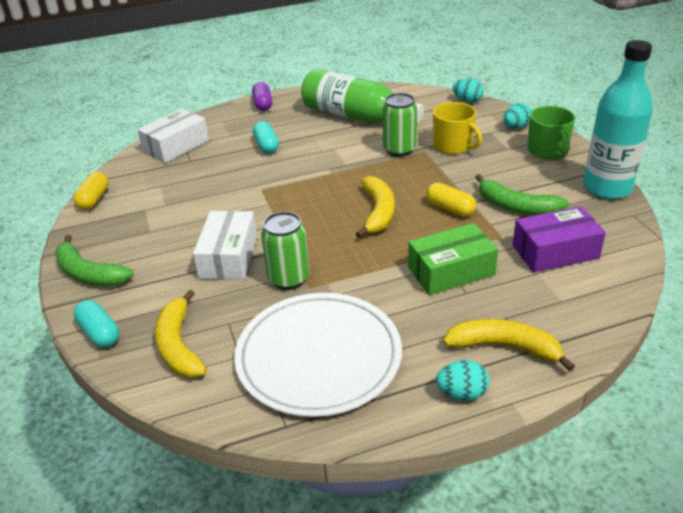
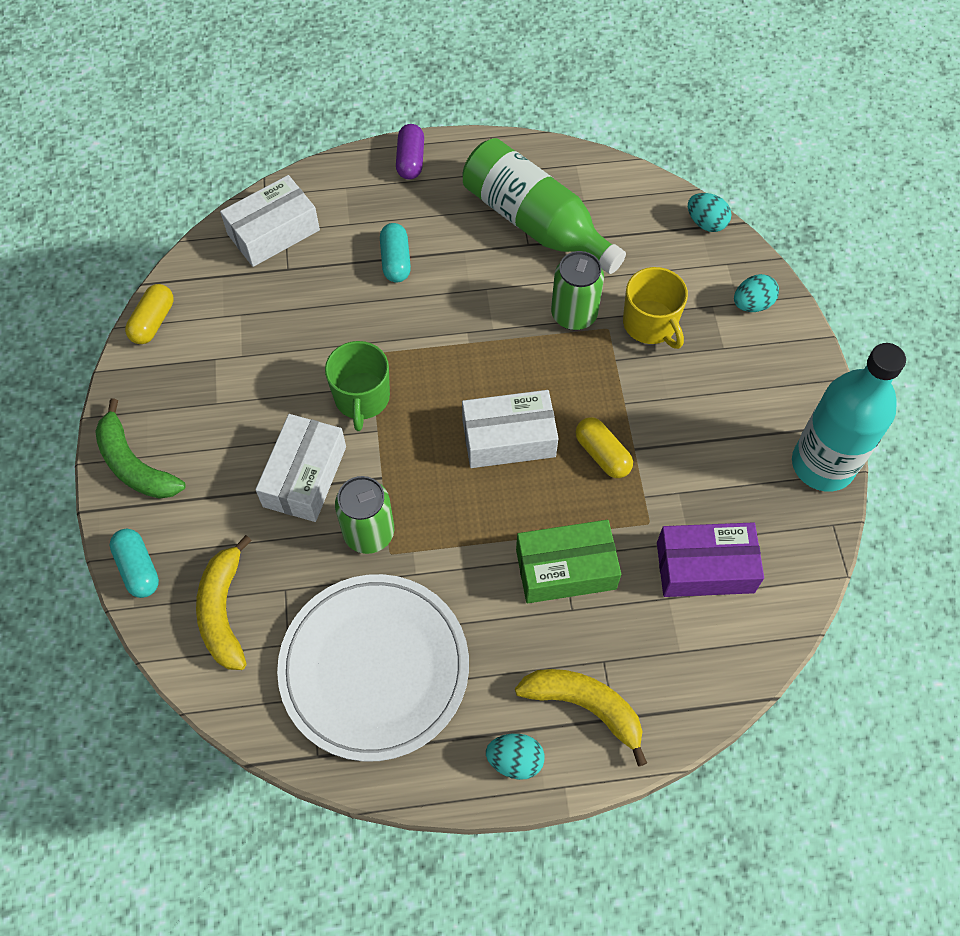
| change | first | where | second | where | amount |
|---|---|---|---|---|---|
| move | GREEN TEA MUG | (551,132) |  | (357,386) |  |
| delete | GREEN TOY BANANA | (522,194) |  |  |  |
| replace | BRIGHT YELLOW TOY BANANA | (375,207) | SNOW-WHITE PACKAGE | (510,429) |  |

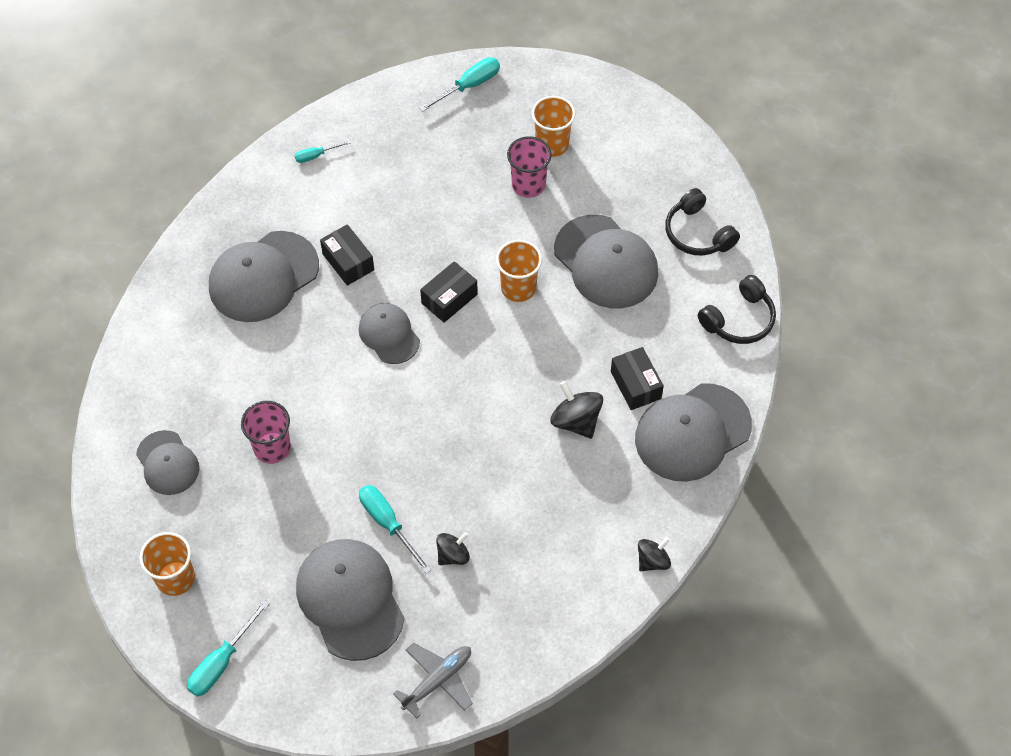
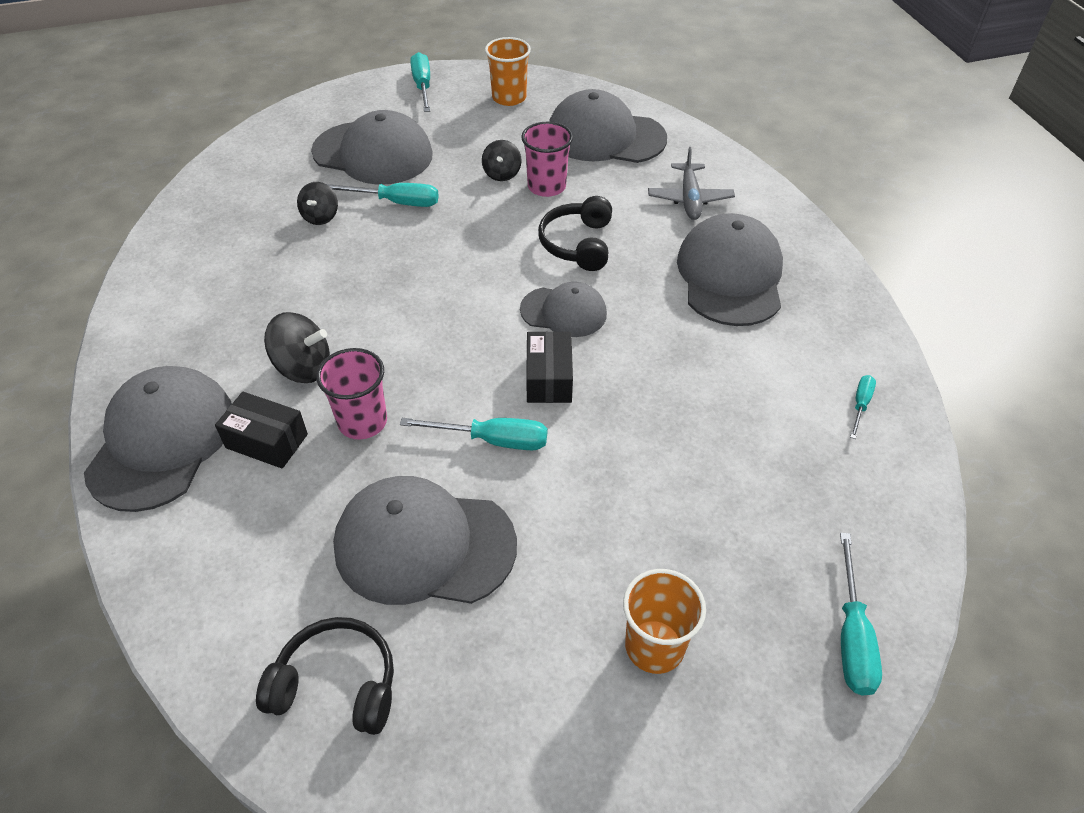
| change | first | where | second | where | amount |
|---|---|---|---|---|---|
| move | PINK BEAKER | (529,167) |  | (351,394) |  |
| delete | JET-BLACK PACKAGE | (347,255) |  |  |  |
| replace | BRIGHT ORANGE BEAKER | (519,271) | AQUA SCREWDRIVER | (473,434) |  |
| move | JET-BLACK HEADPHONES | (737,309) |  | (575,233) |  |
| resize | ASH-GREY BASEBALL CAP | (167,462) |  | (608,126) | x1.69 |
| move | JET-BLACK SPINNING TOP | (654,554) |  | (502,160) |  |
| move | ASH-GREY PLANE | (433,680) |  | (691,183) |  |

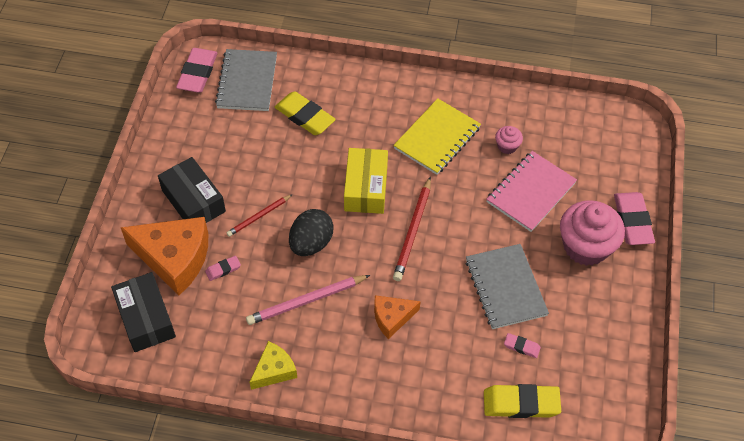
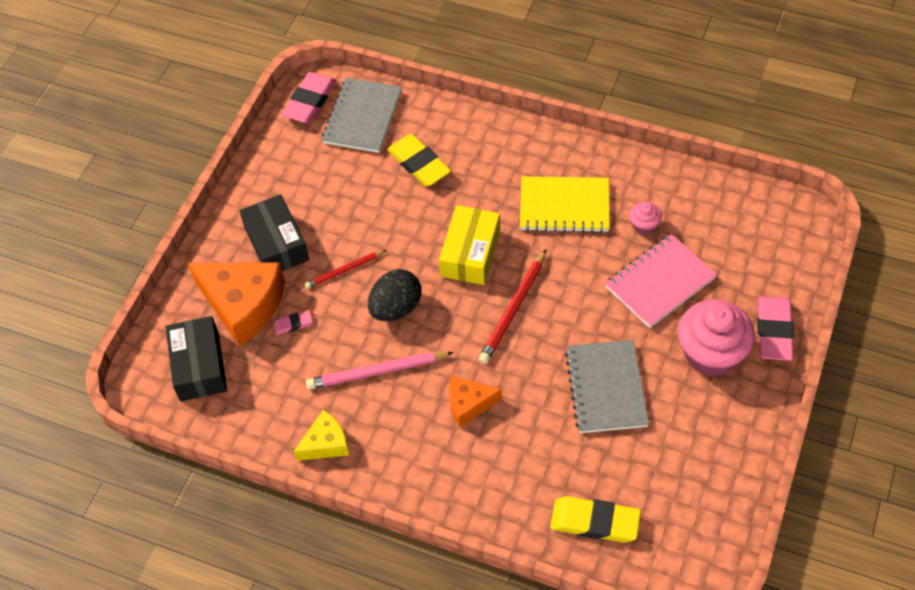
| change | first | where | second | where | amount |
|---|---|---|---|---|---|
| rotate | BRIGHT YELLOW NOTEBOOK | (437,136) |  | (565,204) | 45 degrees clockwise |
| delete | PINK GUM ERASER | (522,345) |  |  |  |

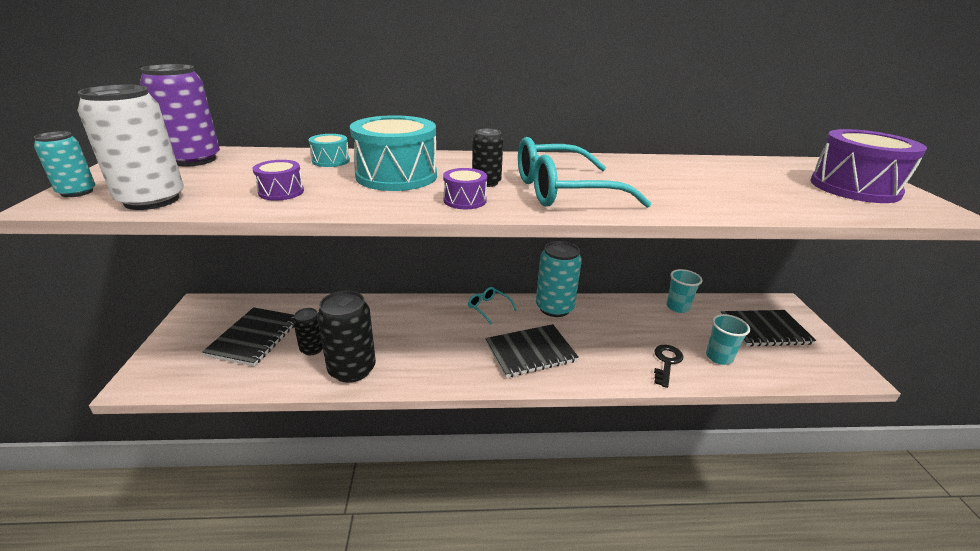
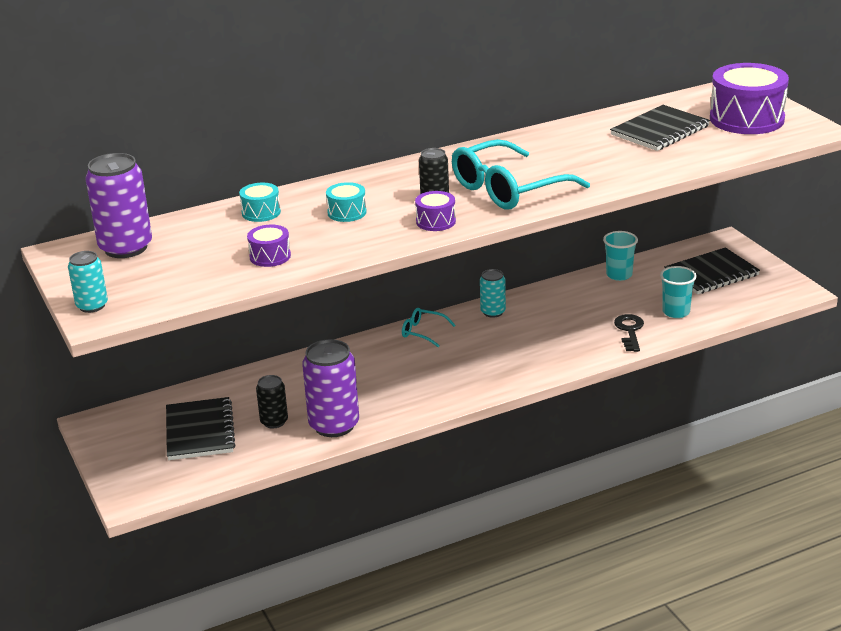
| change | first | where | second | where | amount |
|---|---|---|---|---|---|
| delete | SNOW-WHITE CAN | (130,147) |  |  |  |
| resize | AQUA TOY DRUM | (393,153) |  | (346,202) | x0.48 |
| resize | AQUA CAN | (559,279) |  | (493,293) | x0.55 |
| recolor | JET-BLACK CAN | (346,337) | ROYAL PURPLE CAN | (330,388) |  |
| move | JET-BLACK NOTEBOOK | (532,351) |  | (660,128) |  |

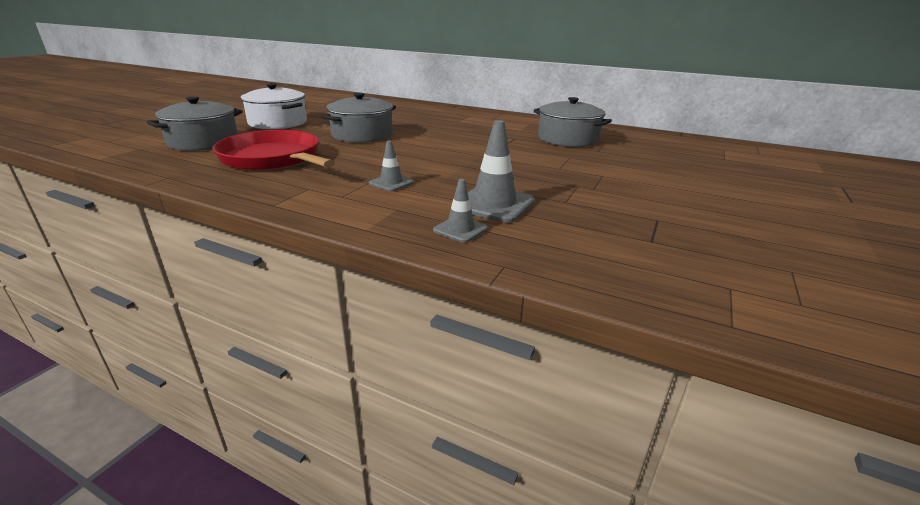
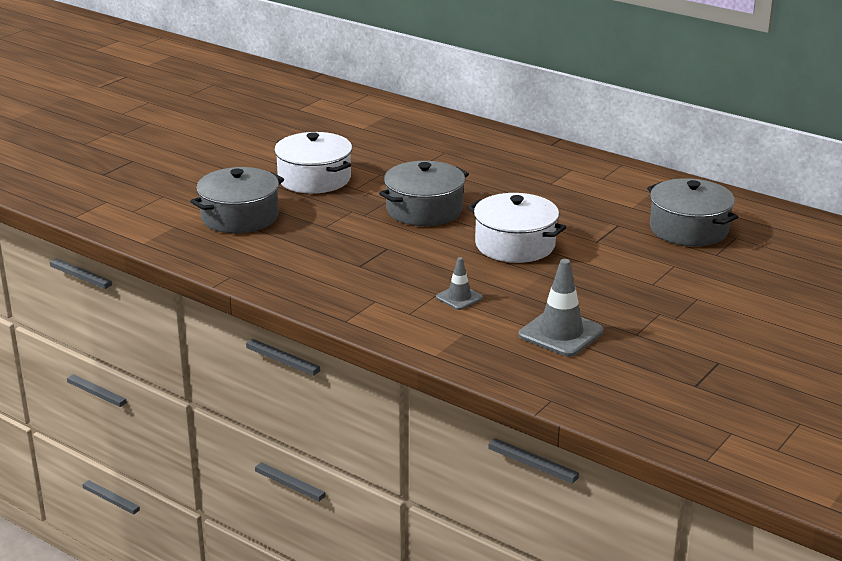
| change | first | where | second | where | amount |
|---|---|---|---|---|---|
| delete | CRIMSON SKILLET | (273,150) |  |  |  |
| delete | ASH-GREY ROAD CONE | (460,211) |  |  |  |
| insert |  |  | SNOW-WHITE COOKING POT | (517,228) |  |

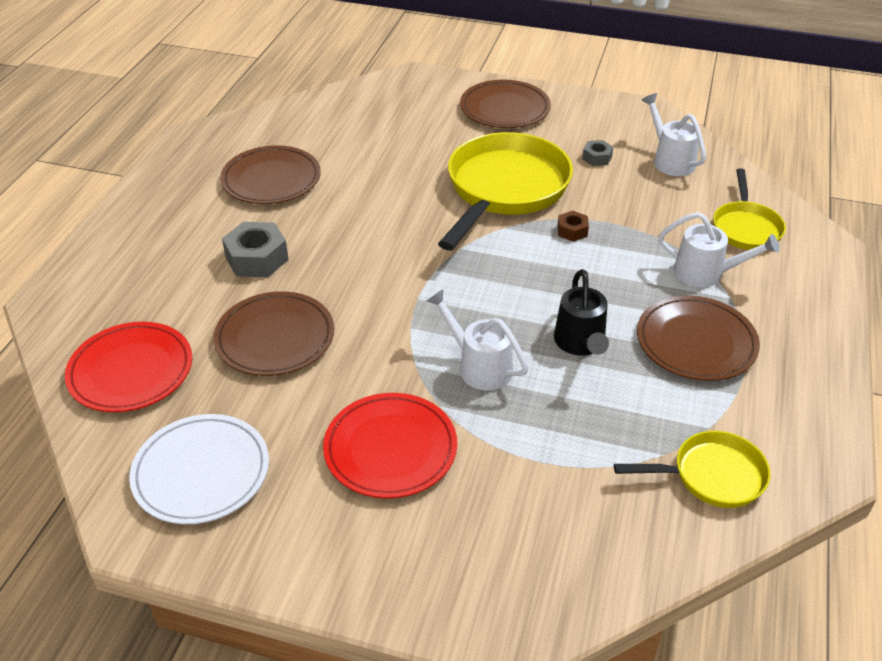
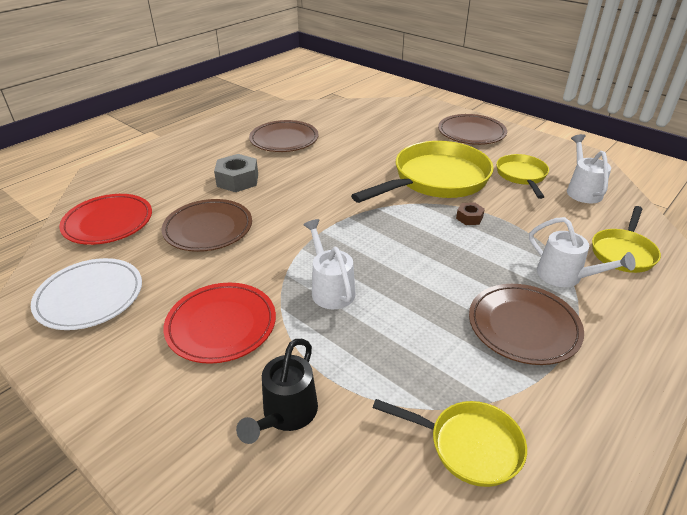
| change | first | where | second | where | amount |
|---|---|---|---|---|---|
| replace | ASH-GREY NUT | (597,153) | BRIGHT YELLOW SKILLET | (522,176) |  |
| move | JET-BLACK WATERING POT | (581,312) |  | (277,391) |  |

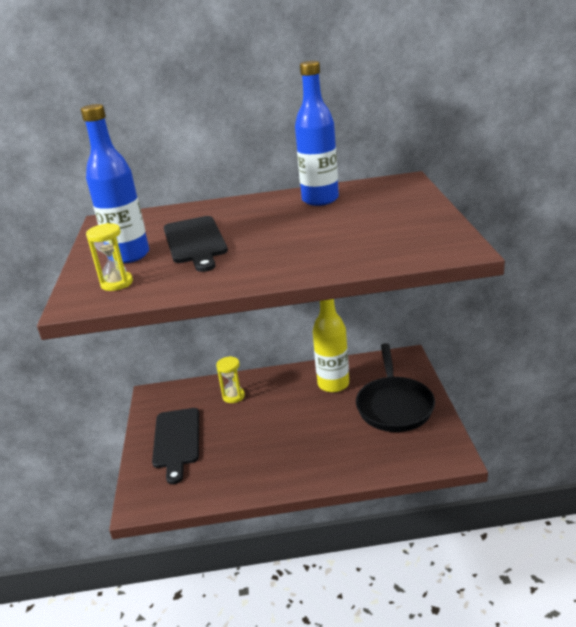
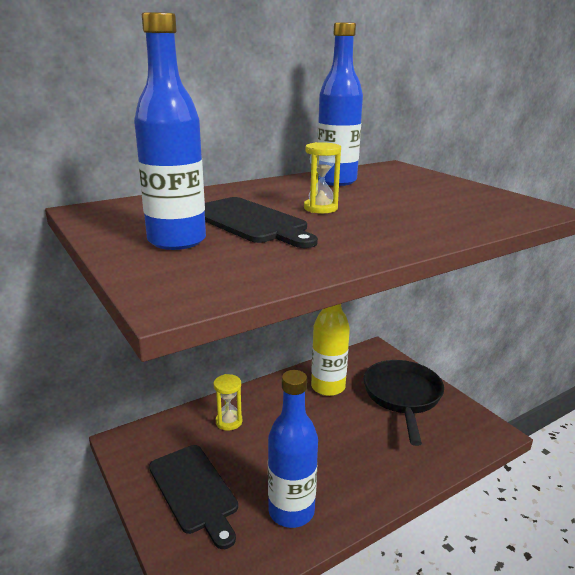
| change | first | where | second | where | amount |
|---|---|---|---|---|---|
| move | BRIGHT YELLOW HOURGLASS | (109,257) |  | (322,178) |  |
| rotate | JET-BLACK SKILLET | (395,387) |  | (403,403) | 150 degrees counterclockwise |
| insert |  |  | ROYAL BLUE BOTTLE | (293,449) |  |

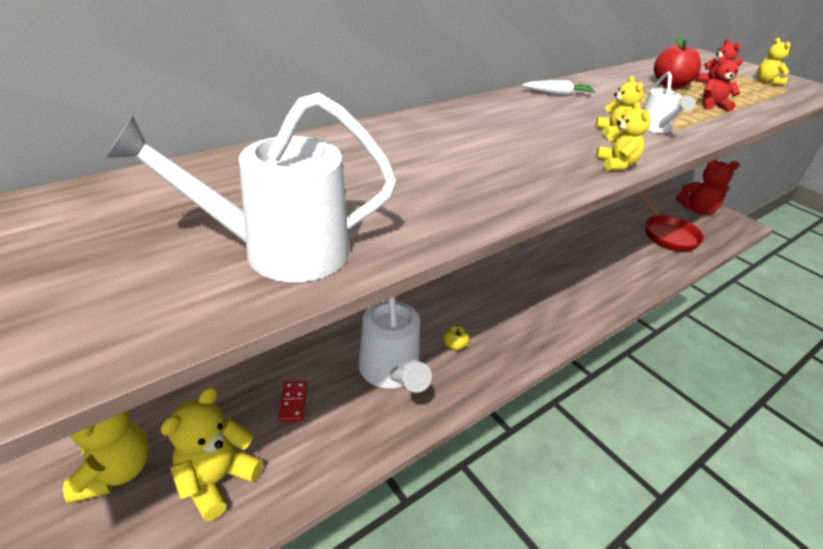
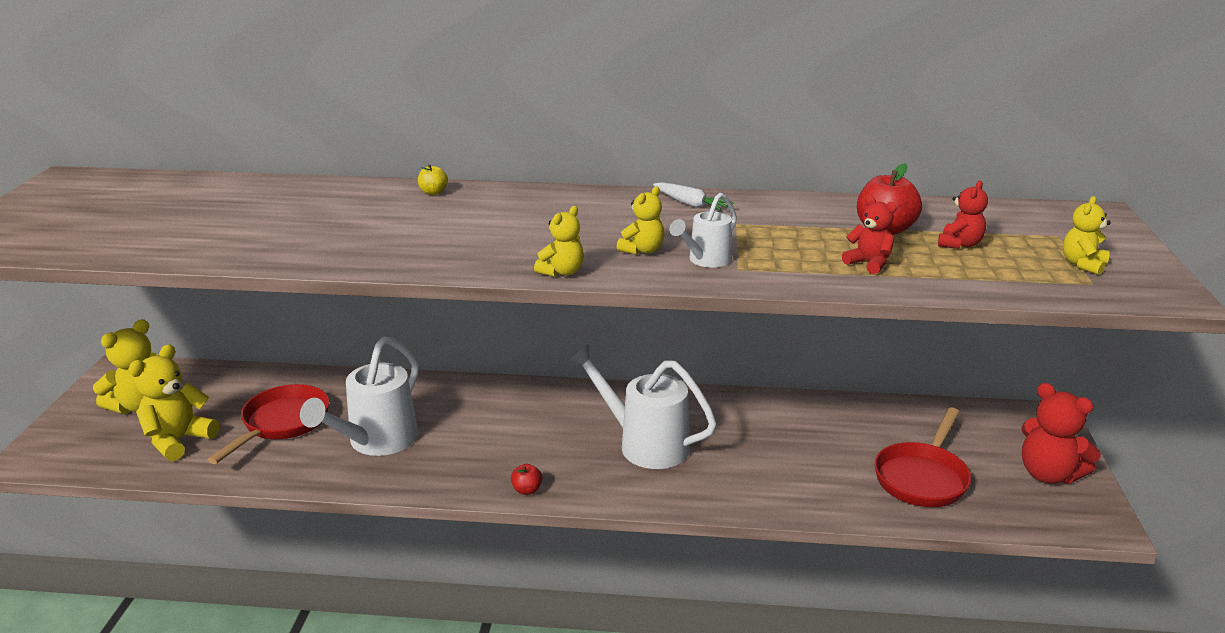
| change | first | where | second | where | amount |
|---|---|---|---|---|---|
| move | SNOW-WHITE WATERING POT | (251,187) |  | (642,406) |  |
| move | BRIGHT YELLOW TOY APPLE | (456,338) |  | (433,180) |  |
| replace | CRIMSON DOMINO | (293,401) | CRIMSON SKILLET | (268,424) |  |
| rotate | BRIGHT YELLOW STUFFED BEAR | (211,454) |  | (173,402) | 45 degrees counterclockwise |
| insert |  |  | CRIMSON TOY APPLE | (526,479) |  |

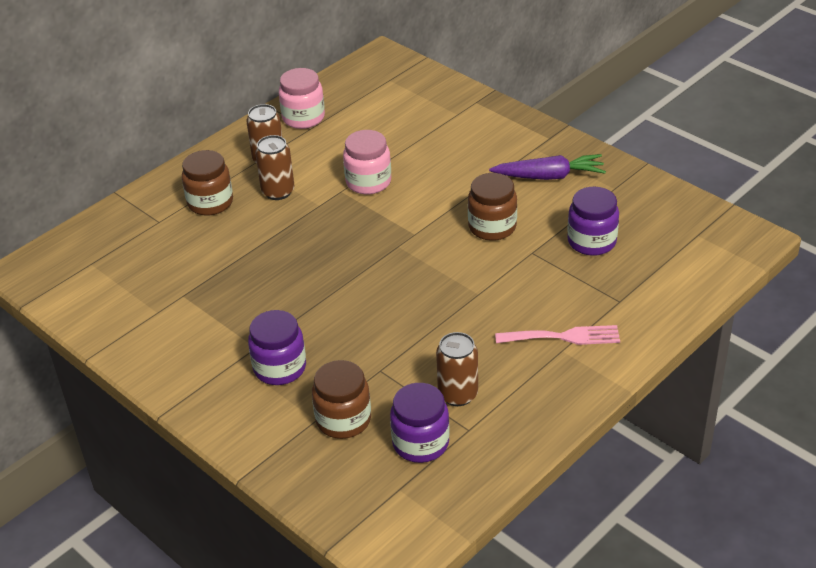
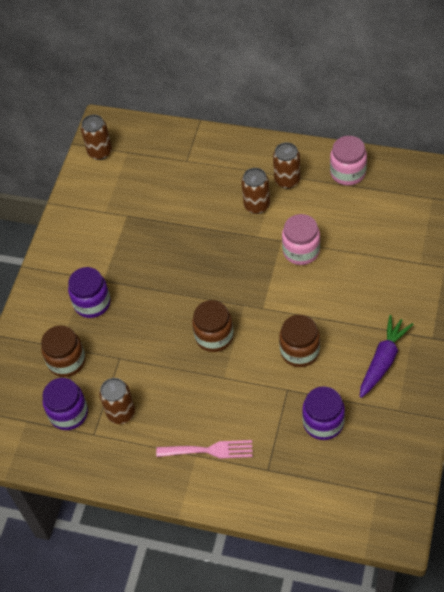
| change | first | where | second | where | amount |
|---|---|---|---|---|---|
| move | RUSSET PRESERVE JAR | (207,183) |  | (213,326) |  |
| rotate | ROYAL PURPLE CARROT | (547,167) |  | (387,356) | 120 degrees counterclockwise |
| rotate | PINK DINNER FORK | (557,335) |  | (204,449) | 60 degrees counterclockwise |
| insert |  |  | RUSSET CAN | (96,137) |  |

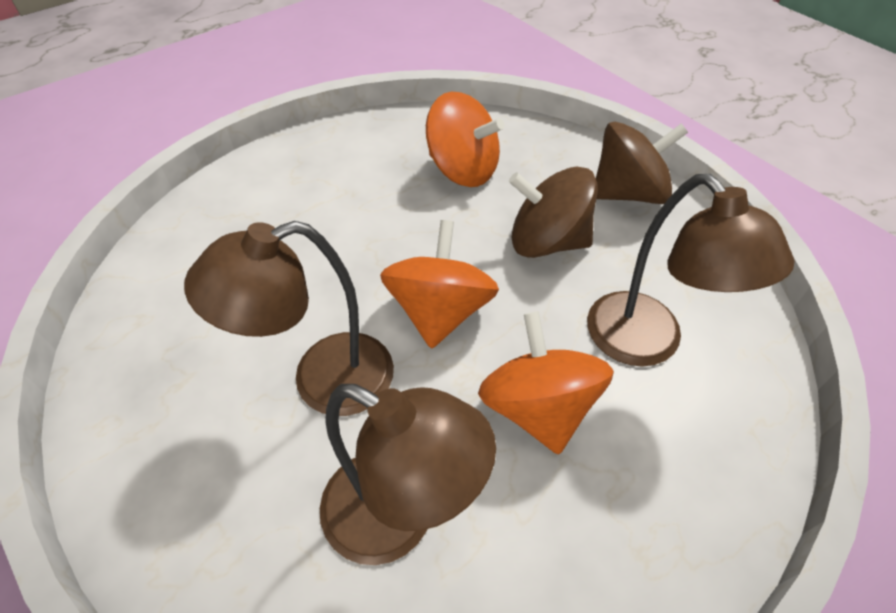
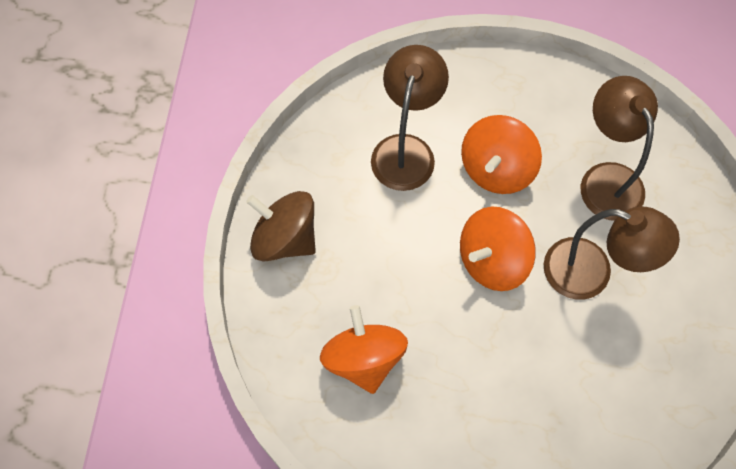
| change | first | where | second | where | amount |
|---|---|---|---|---|---|
| delete | RUSSET SPINNING TOP | (553,212) |  |  |  |

